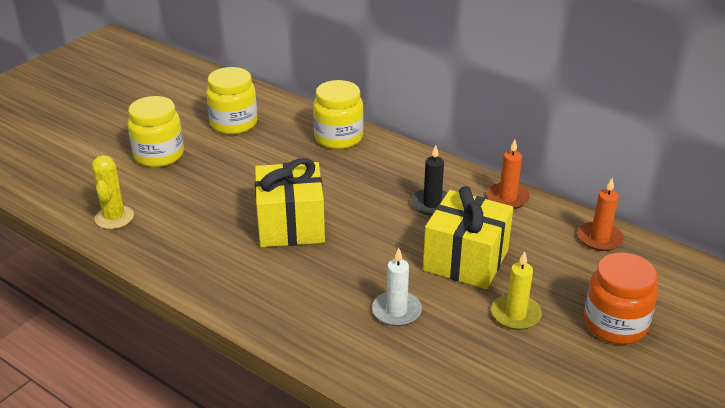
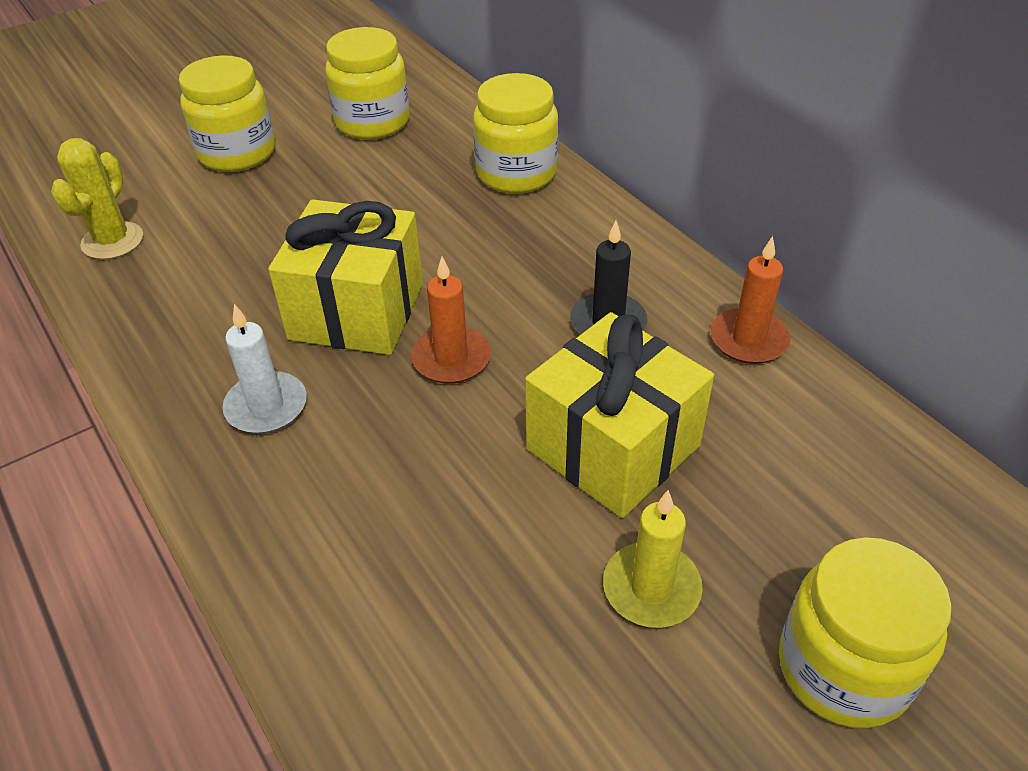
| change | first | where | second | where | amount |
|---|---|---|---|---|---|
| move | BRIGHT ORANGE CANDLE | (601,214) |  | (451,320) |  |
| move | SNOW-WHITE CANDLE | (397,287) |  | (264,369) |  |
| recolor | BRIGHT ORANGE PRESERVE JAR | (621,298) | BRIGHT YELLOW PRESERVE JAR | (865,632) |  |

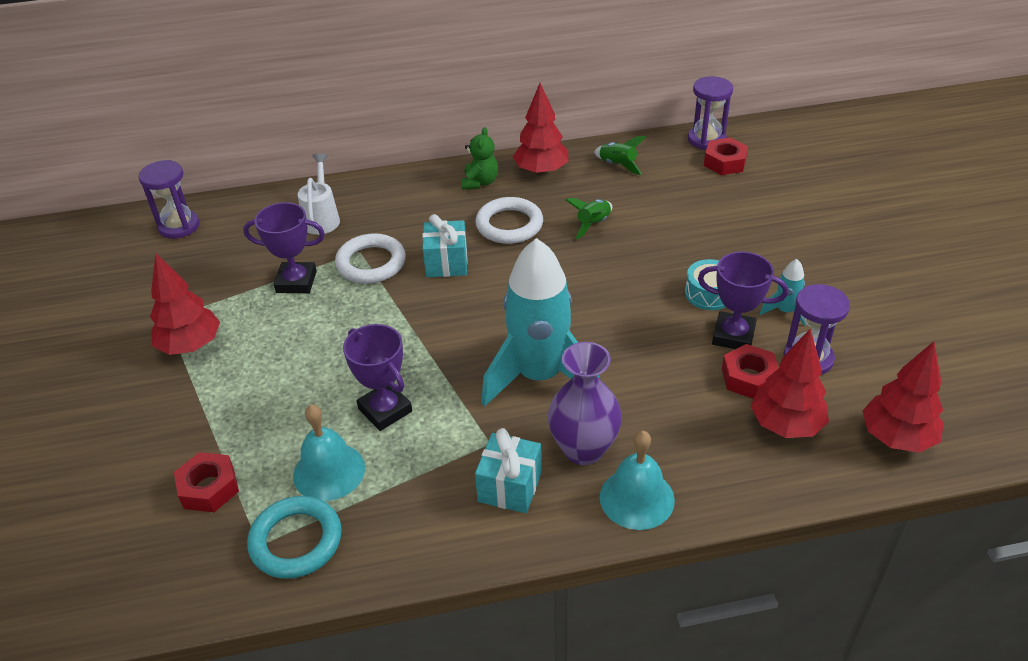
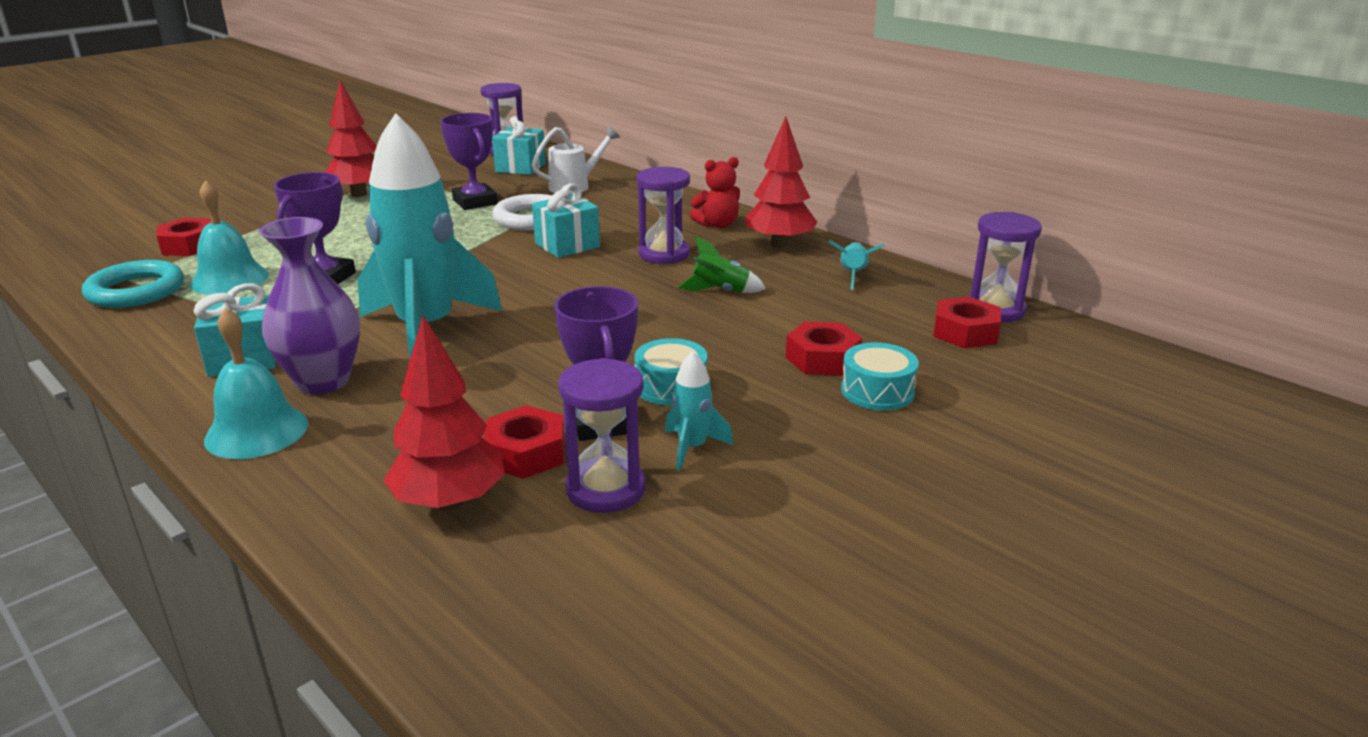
| change | first | where | second | where | amount |
|---|---|---|---|---|---|
| recolor | GREEN STUFFED BEAR | (479,158) | CRIMSON STUFFED BEAR | (715,192) |  |
| recolor | GREEN TOY ROCKET | (620,155) | AQUA TOY ROCKET | (856,265) |  |
| replace | SNOW-WHITE HOOP | (509,220) | ROYAL PURPLE HOURGLASS | (663,215) |  |
| delete | CRIMSON TREE | (903,397) |  |  |  |
| insert |  |  | AQUA GIFT | (519,145) |  |
| insert |  |  | CRIMSON NUT | (824,349) |  |
| insert |  |  | AQUA TOY DRUM | (880,376) |  |

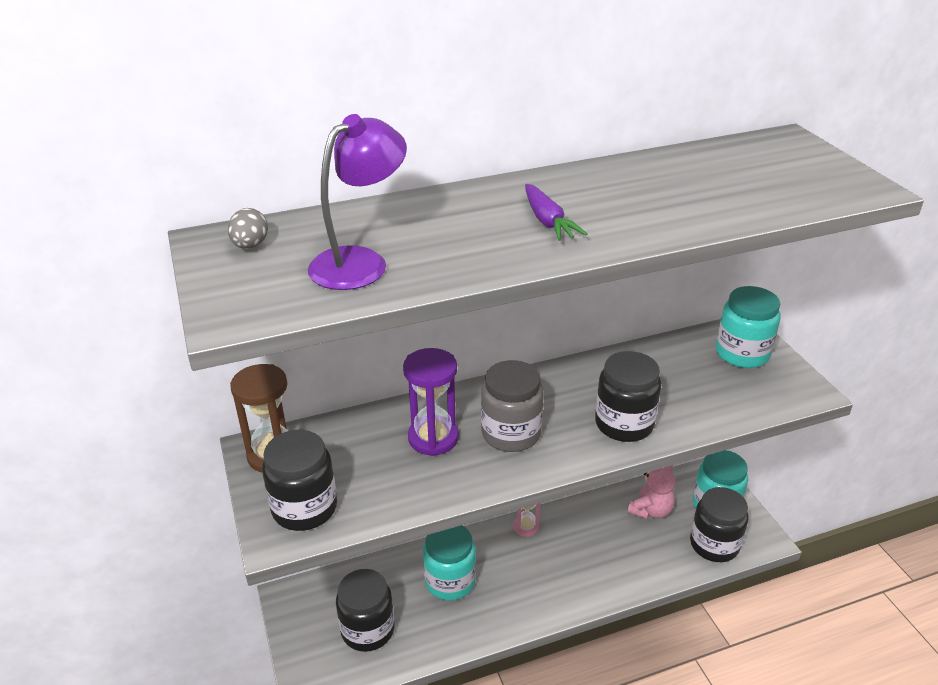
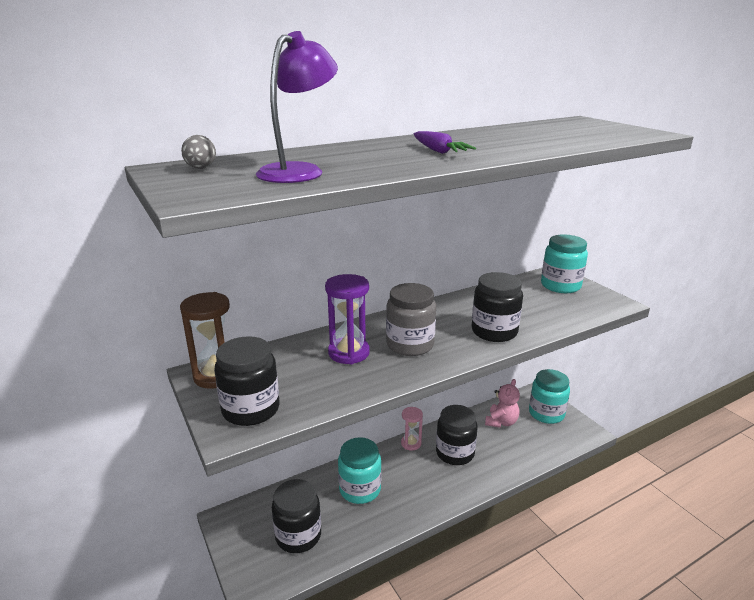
| change | first | where | second | where | amount |
|---|---|---|---|---|---|
| move | JET-BLACK PRESERVE JAR | (719,524) |  | (457,435) |  |

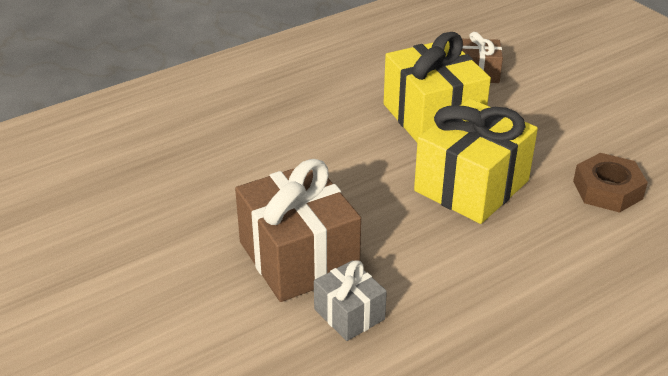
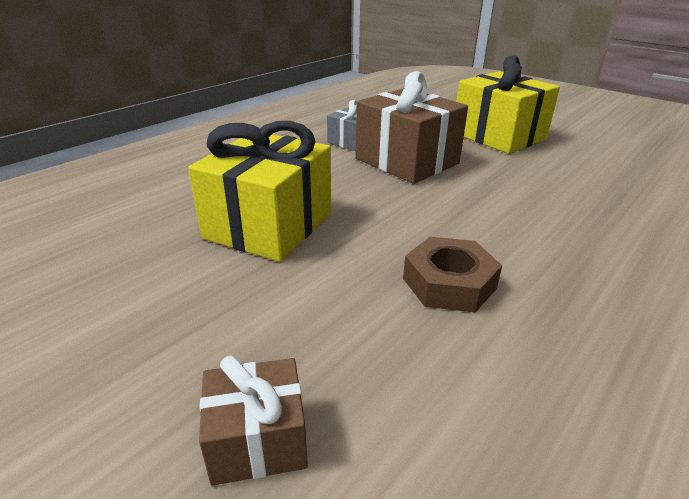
| change | first | where | second | where | amount |
|---|---|---|---|---|---|
| move | BRIGHT YELLOW GIFT | (437,87) |  | (508,104) |  |
| move | RUSSET NUT | (610,183) |  | (452,275) |  |

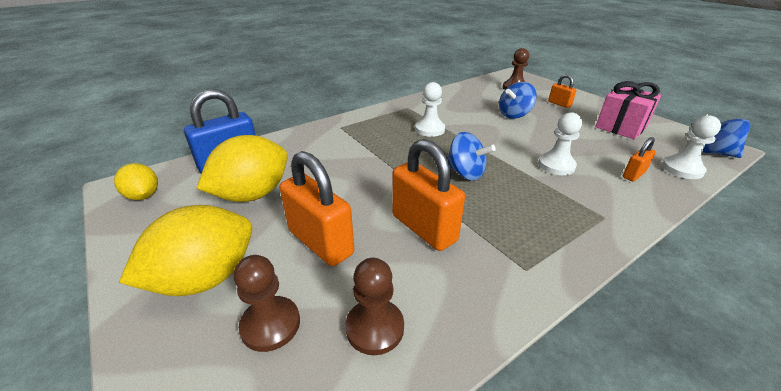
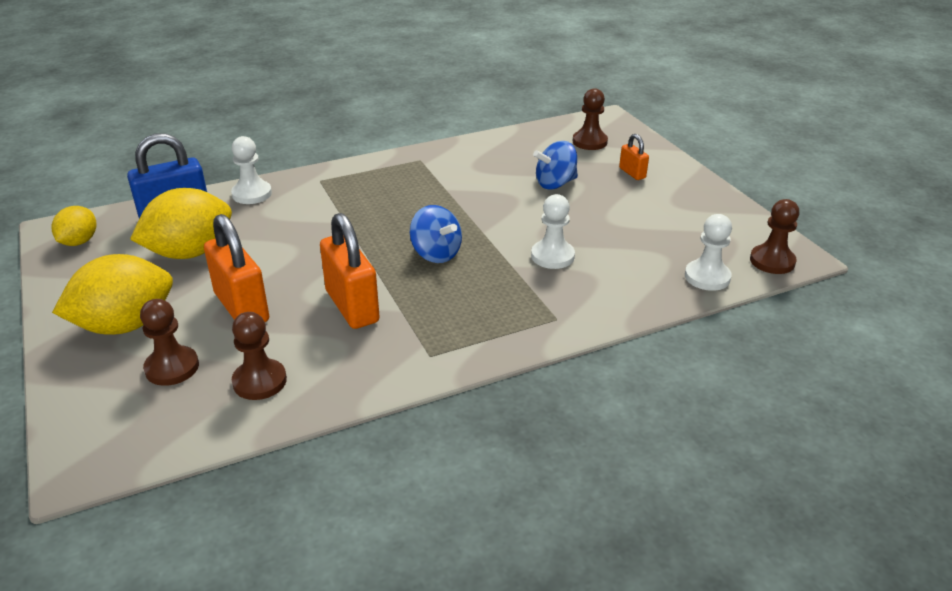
| change | first | where | second | where | amount |
|---|---|---|---|---|---|
| delete | PINK GIFT | (628,110) |  |  |  |
| move | SNOW-WHITE PAWN | (430,109) |  | (251,170) |  |
| replace | ROYAL BLUE SPINNING TOP | (726,136) | RUSSET PAWN | (774,236) |  |
| delete | BRIGHT ORANGE SMALL LOCK | (639,159) |  |  |  |
| rotate | BRIGHT YELLOW TOY LEMON | (136,181) |  | (73,226) | 45 degrees clockwise |

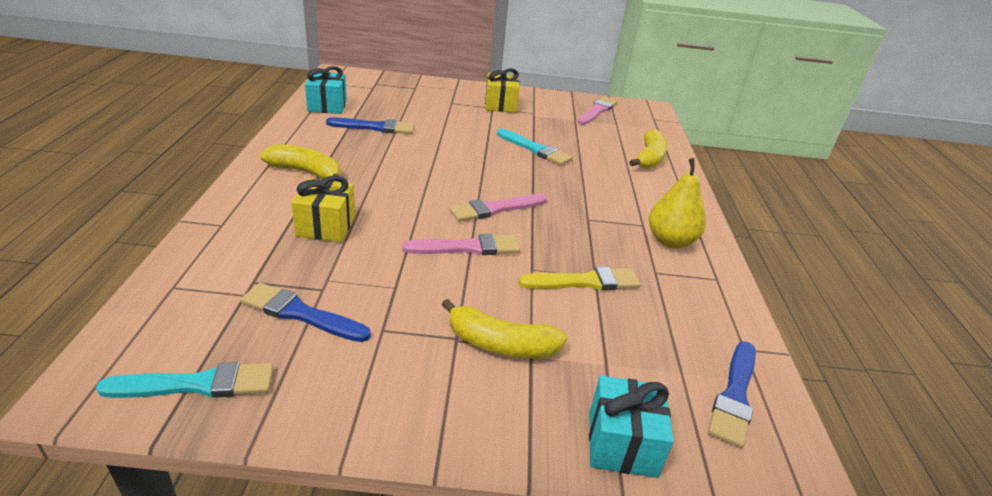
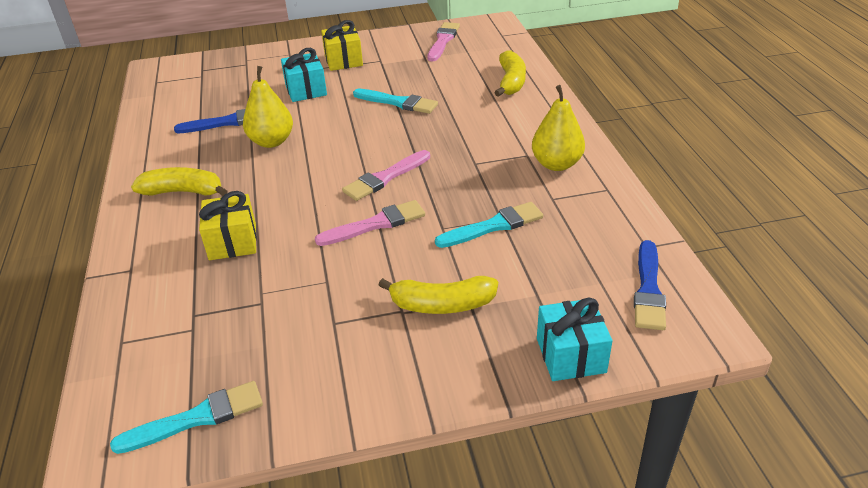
| change | first | where | second | where | amount |
|---|---|---|---|---|---|
| move | AQUA GIFT | (326,90) |  | (304,75) |  |
| recolor | BRIGHT YELLOW PAINTBRUSH | (579,278) | AQUA PAINTBRUSH | (489,225) |  |
| delete | ROYAL BLUE PAINTBRUSH | (306,312) |  |  |  |
| insert |  |  | BRIGHT YELLOW TOY PEAR | (268,107) |  |

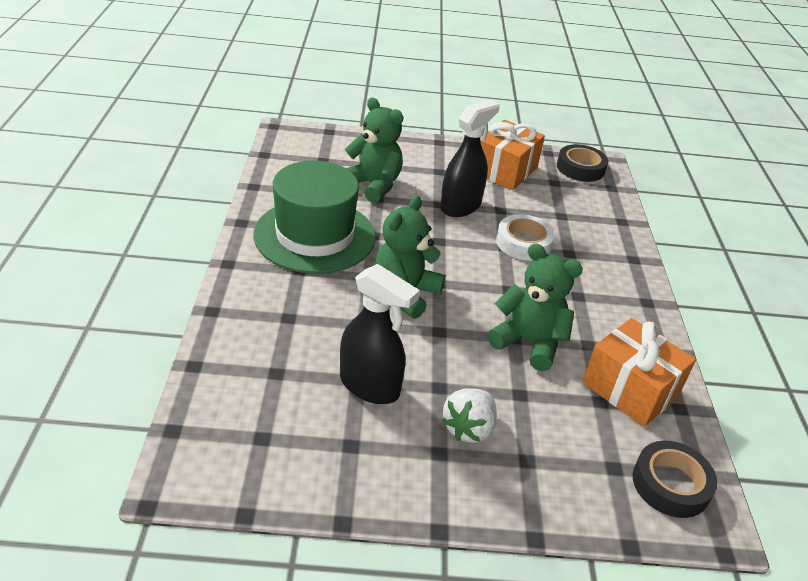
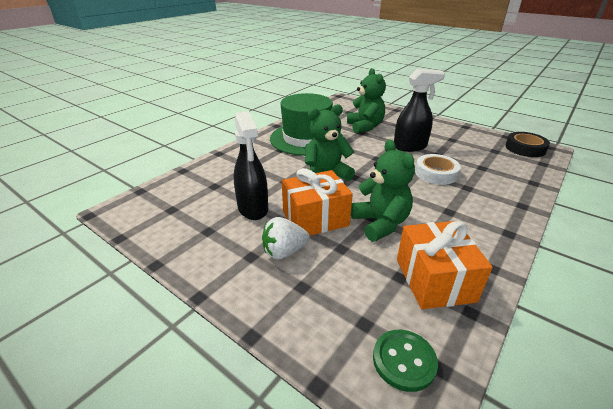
| change | first | where | second | where | amount |
|---|---|---|---|---|---|
| move | BRIGHT ORANGE GIFT | (512,155) |  | (317,202) |  |
| replace | JET-BLACK TAPE | (675,479) | GREEN SHIRT BUTTON | (405,361) |  |

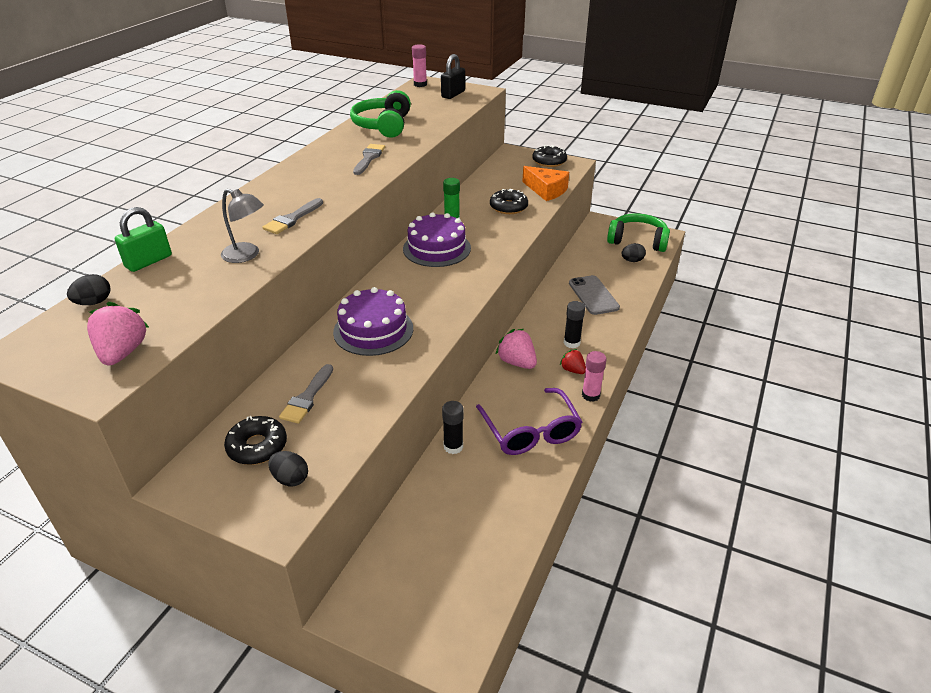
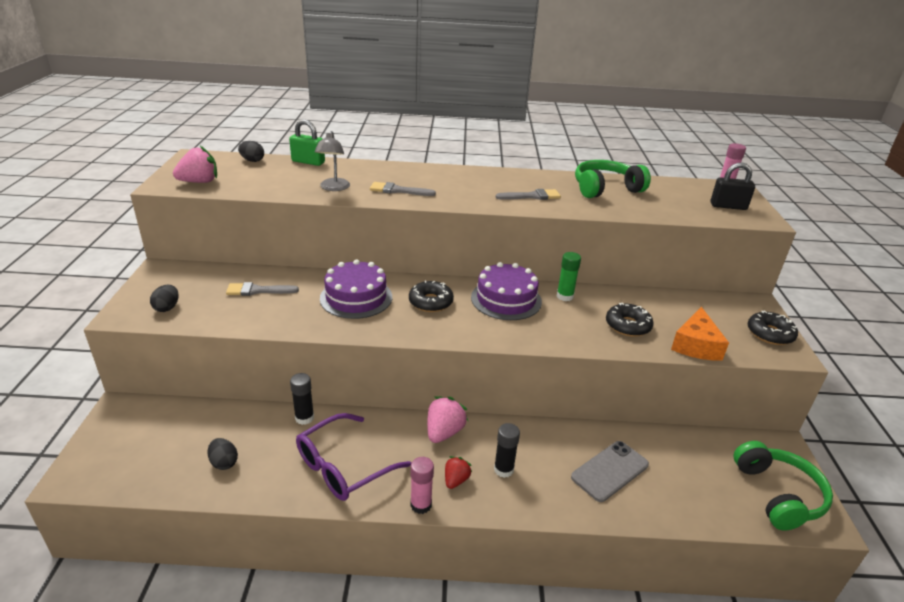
| change | first | where | second | where | amount |
|---|---|---|---|---|---|
| move | JET-BLACK TOY EGG | (633,252) |  | (222,454) |  |
| move | JET-BLACK GLAZED DONUT | (255,440) |  | (431,296) |  |

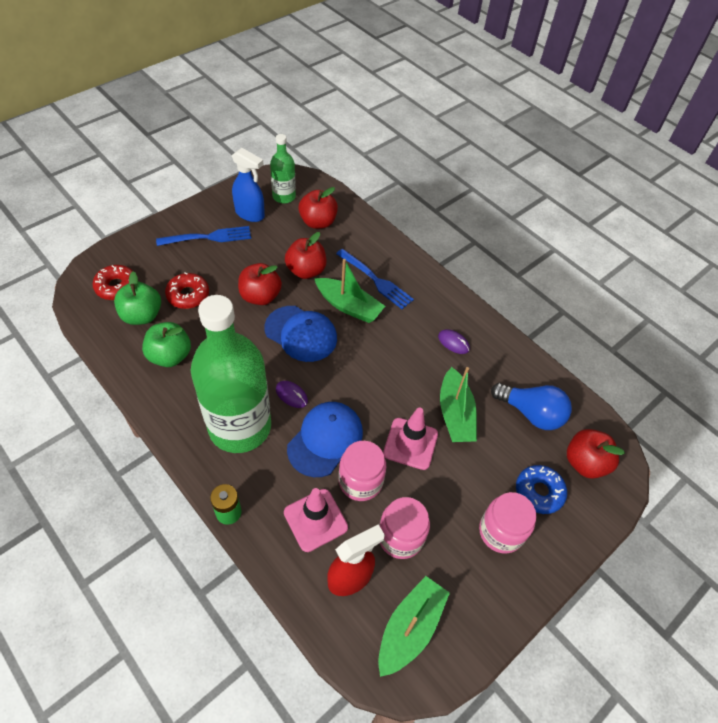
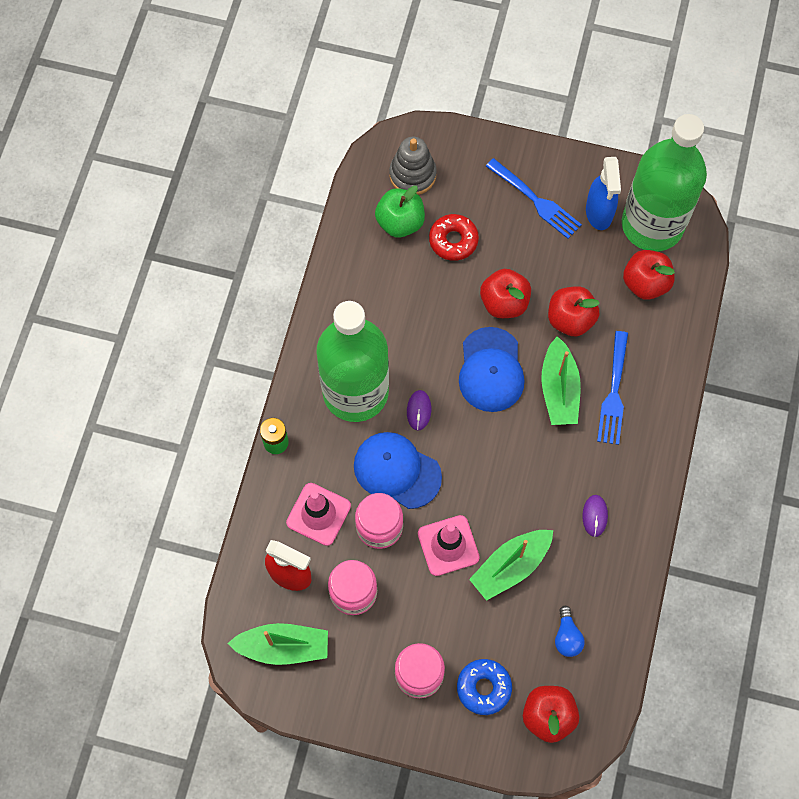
| change | first | where | second | where | amount |
|---|---|---|---|---|---|
| resize | GREEN BOTTLE | (283,169) |  | (664,182) | x2.08 |
| replace | CRIMSON GLAZED DONUT | (113,282) | ASH-GREY RING STACKER | (413,166) |  |
| delete | GREEN TOY APPLE | (166,344) |  |  |  |
| resize | ROYAL BLUE LIGHTBULB | (531,406) |  | (570,631) | x0.57 |
| rotate | ROYAL BLUE BASEBALL CAP | (325,439) |  | (398,470) | 150 degrees counterclockwise |

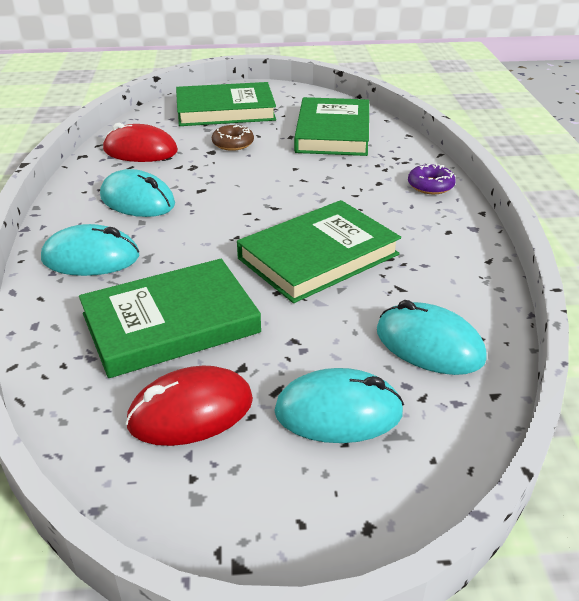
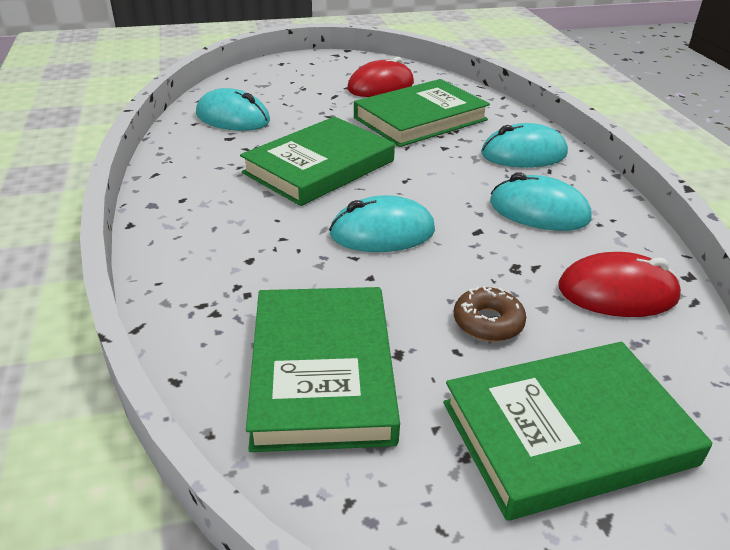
| change | first | where | second | where | amount |
|---|---|---|---|---|---|
| delete | ROYAL PURPLE GLAZED DONUT | (432,179) |  |  |  |
| move | AQUA PC MOUSE | (339,405) |  | (382,223) |  |

